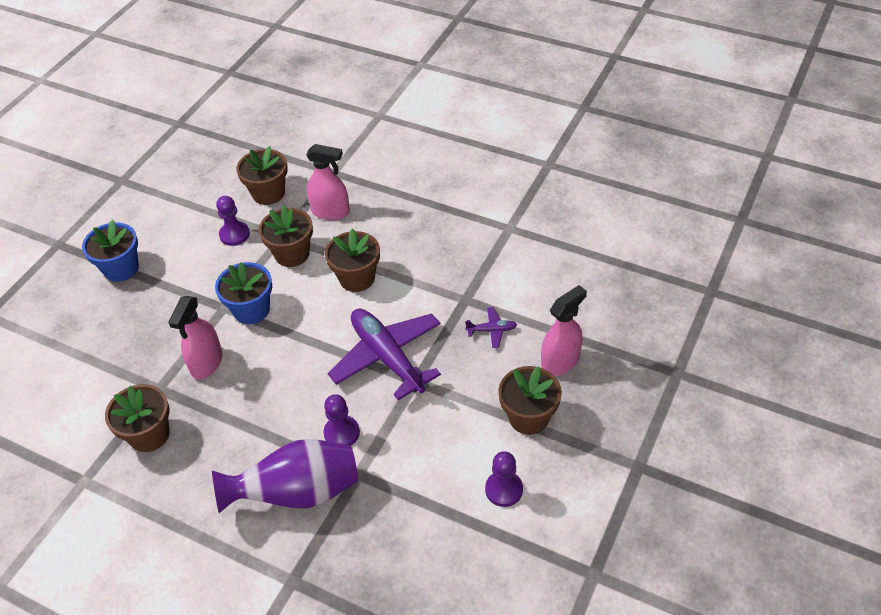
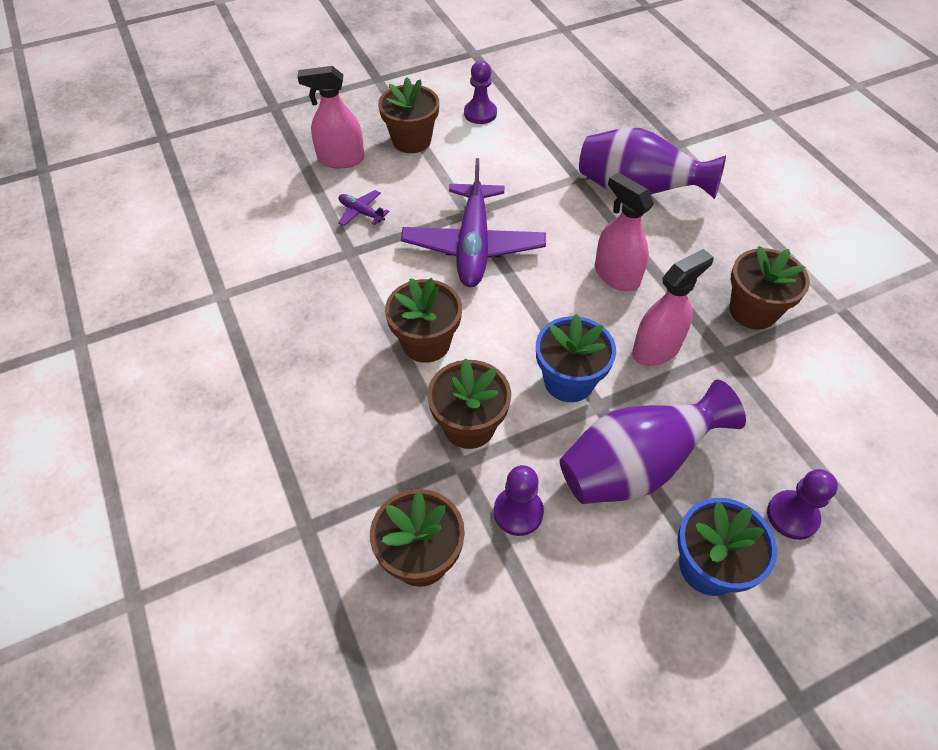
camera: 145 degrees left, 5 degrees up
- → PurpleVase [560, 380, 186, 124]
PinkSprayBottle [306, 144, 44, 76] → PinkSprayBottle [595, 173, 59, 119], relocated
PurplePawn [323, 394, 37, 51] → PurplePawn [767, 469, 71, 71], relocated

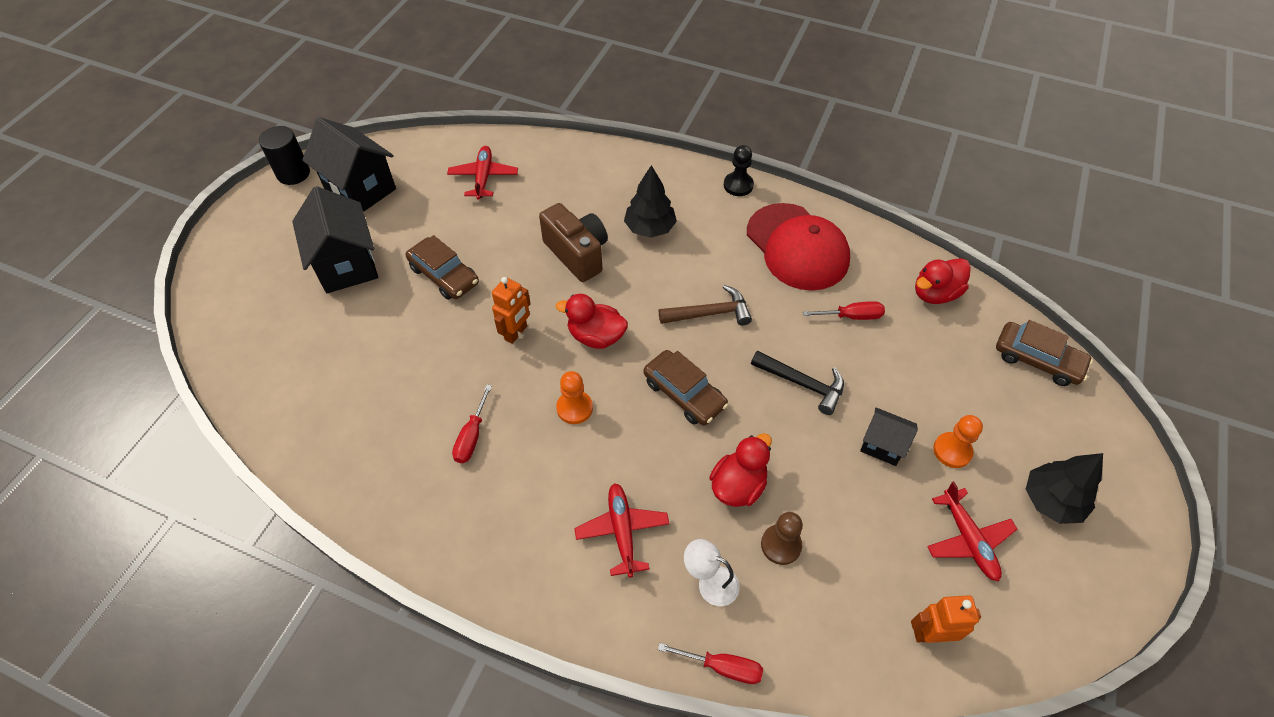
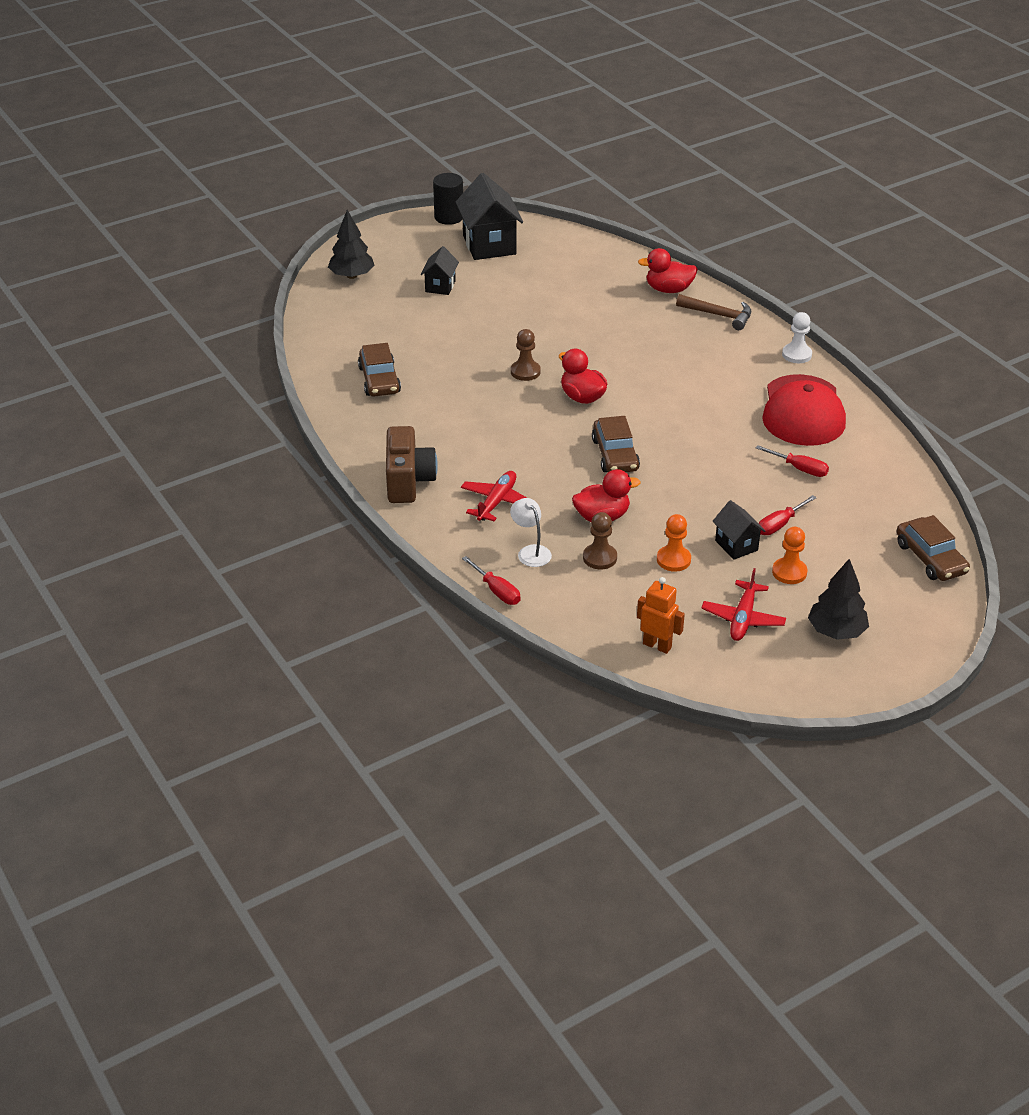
camera: 35 degrees right, 15 degrees down
BlackTree [624, 165, 53, 73] → BlackTree [328, 210, 47, 69], relocated
BrownCar [406, 235, 73, 65] → BrownCar [358, 343, 43, 54], relocated
BrownCamera [539, 203, 69, 79] → BrownCamera [386, 426, 52, 77], relocated
BlackHouse [292, 186, 86, 107] → BlackHouse [421, 246, 38, 49], x0.54
OrangeRobot [492, 277, 39, 67] → BrownPawn [511, 329, 30, 52]
RedDuck [915, 258, 56, 46] → RedDuck [638, 248, 60, 45], relocated
OrangePawn [556, 371, 37, 53] → OrangePawn [657, 514, 34, 58], relocated
BrownHammer [659, 285, 93, 41] → BrownHammer [676, 294, 75, 36], relocated
RedScrewdriver [452, 384, 40, 79] → RedScrewdriver [759, 495, 58, 40], relocated
BlackPawn [724, 145, 30, 51] → WhitePawn [782, 312, 30, 51]
RedPlane [447, 146, 71, 54] → -
BlackHammer [751, 351, 93, 64] → -

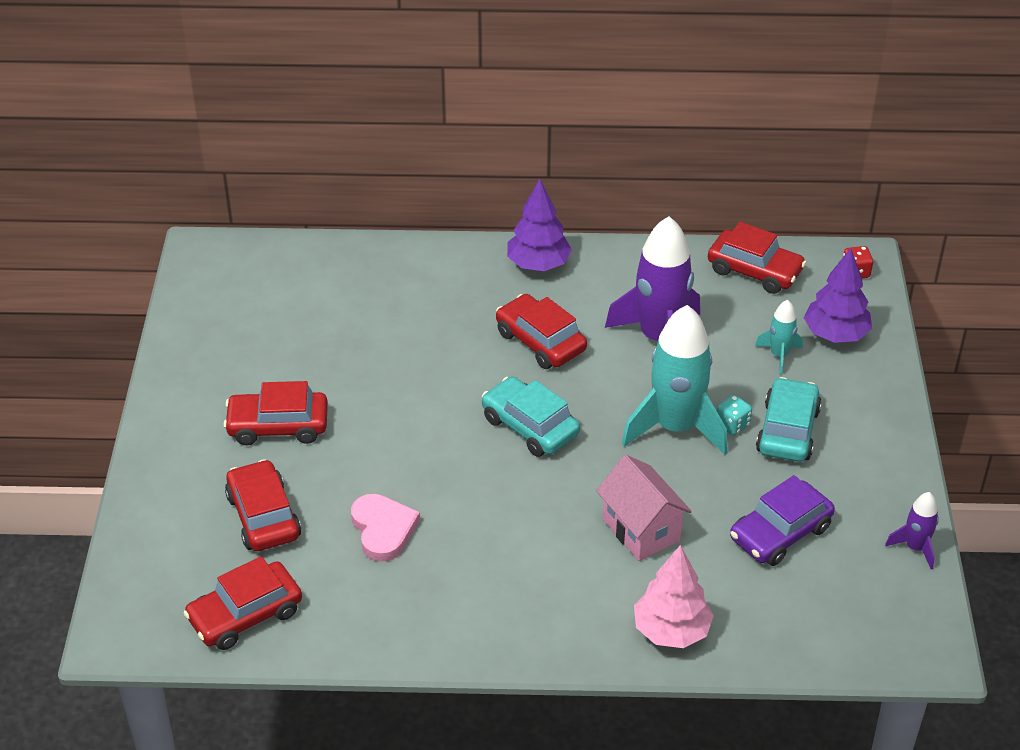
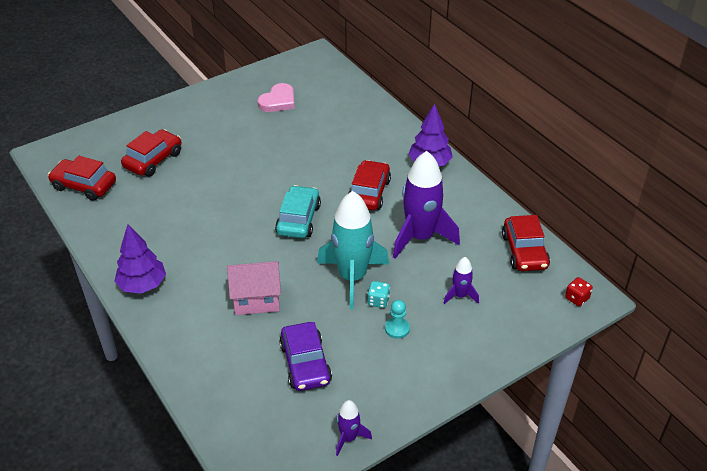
camera: 55 degrees right, 0 degrees up
PurpleTree [804, 248, 68, 95] → PurpleTree [114, 225, 52, 69], relocated
PinkHouse [596, 455, 96, 106] → PinkHouse [227, 261, 54, 54], 60 degrees clockwise
PinkHeart [351, 494, 69, 68] → PinkHeart [258, 83, 37, 29], relocated
PurpleCar [730, 475, 105, 91] → PurpleCar [279, 322, 53, 69], 120 degrees counterclockwise
TurquoiseCar [756, 377, 65, 85] → TurquoisePawn [385, 300, 25, 39]
TurquoiseRocket [755, 300, 48, 75] → PurpleRocket [444, 257, 35, 47]
RedCar [224, 381, 104, 64] → -
PinkTree [634, 545, 80, 103] → -

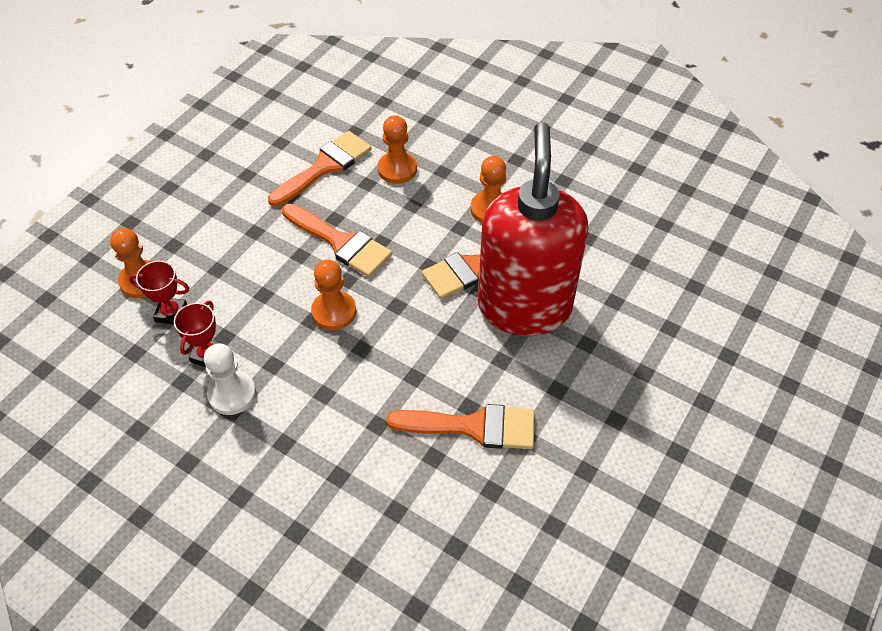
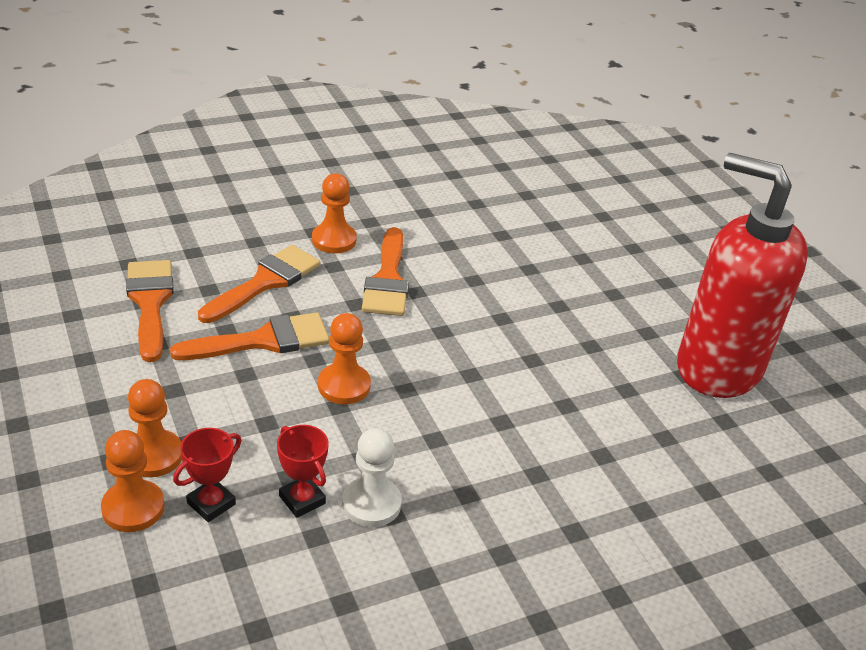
camera: 60 degrees left, 15 degrees down
OrangePawn [377, 115, 40, 69] → OrangePawn [128, 379, 54, 98], relocated
OrangeBrush [386, 404, 149, 45] → OrangeBrush [198, 245, 123, 78], relocated
RedSoapDispenser [478, 122, 110, 214] → RedSoapDispenser [677, 153, 131, 245], relocated

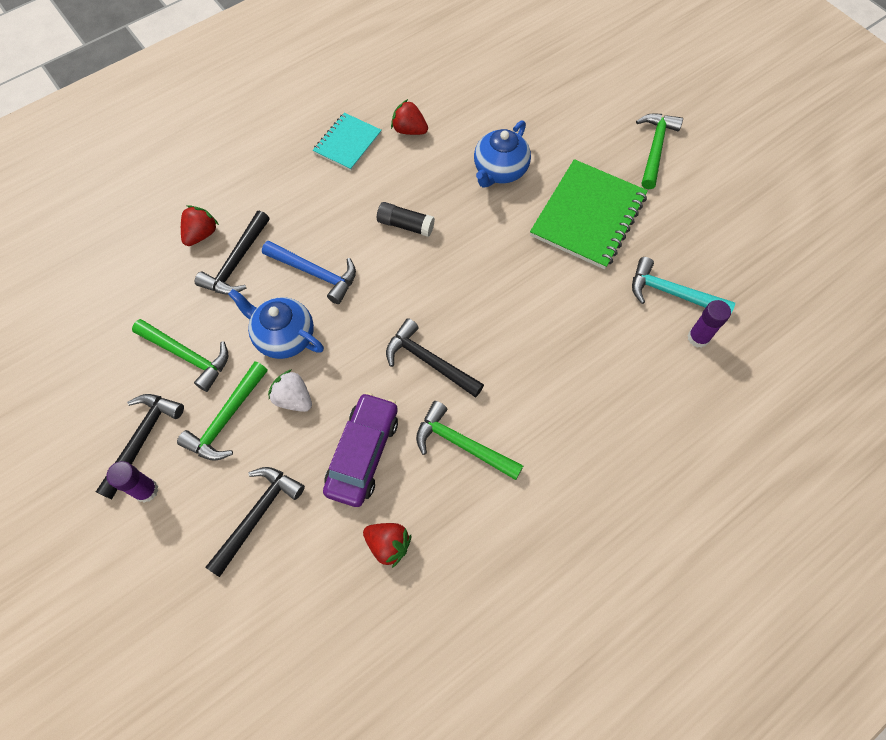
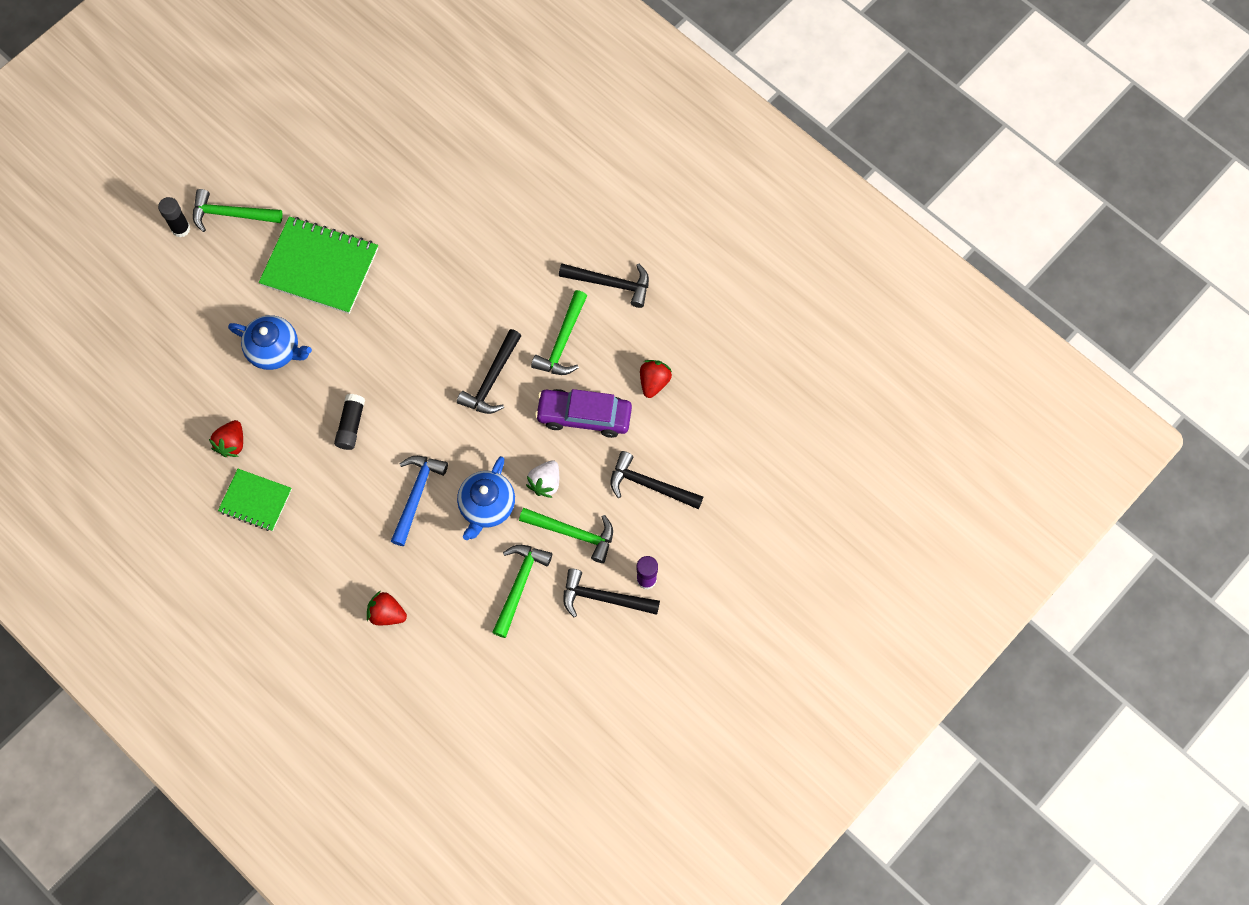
camera: 100 degrees left, 5 degrees up
- → BlackGlueStick [158, 197, 32, 41]
TurquoiseNotebook [313, 113, 69, 58] → GreenNotebook [218, 469, 74, 62]
BlackHammer [194, 211, 76, 84] → BlackHammer [559, 263, 90, 45], relocated
TurquoiseHammer [632, 257, 103, 56] → -
PurpleGlueStick [687, 300, 44, 48] → -

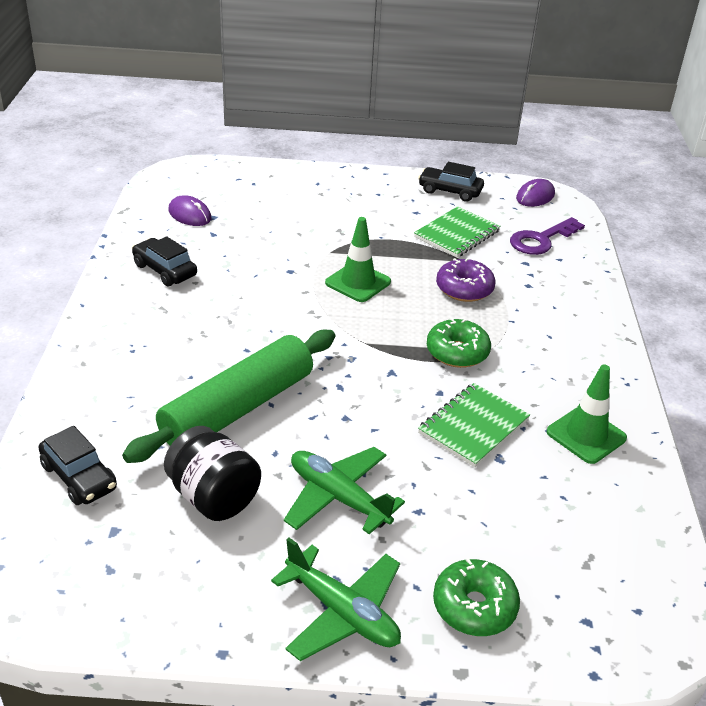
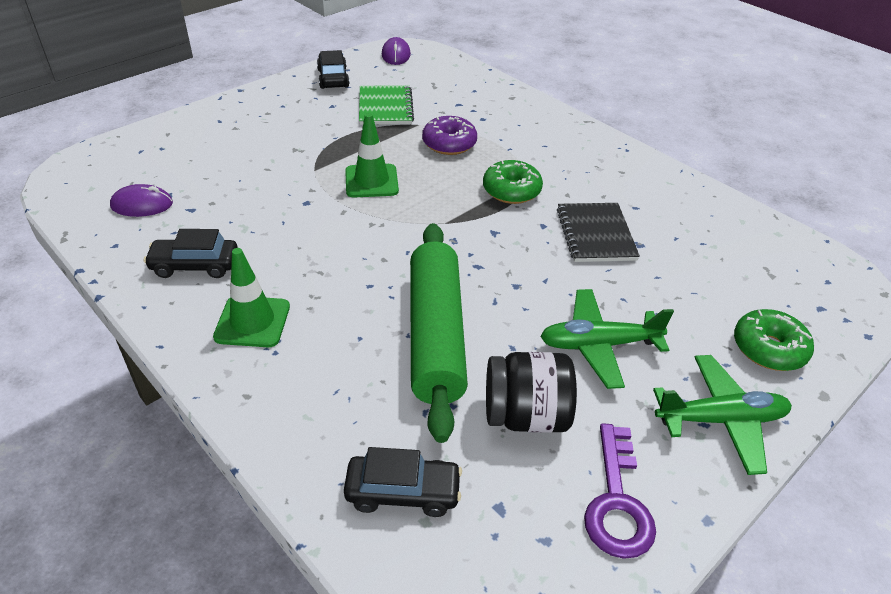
camera: 45 degrees left, 5 degrees up
GreenTrafficCone [547, 365, 80, 99] → GreenTrafficCone [213, 248, 77, 99], relocated
BlackCar [418, 162, 66, 40] → BlackCar [317, 50, 33, 39], 105 degrees clockwise
GreenNotebook [418, 383, 112, 84] → BlackNotebook [557, 203, 83, 59]
PurpleKey [510, 217, 75, 38] → PurpleKey [584, 423, 72, 136], relocated

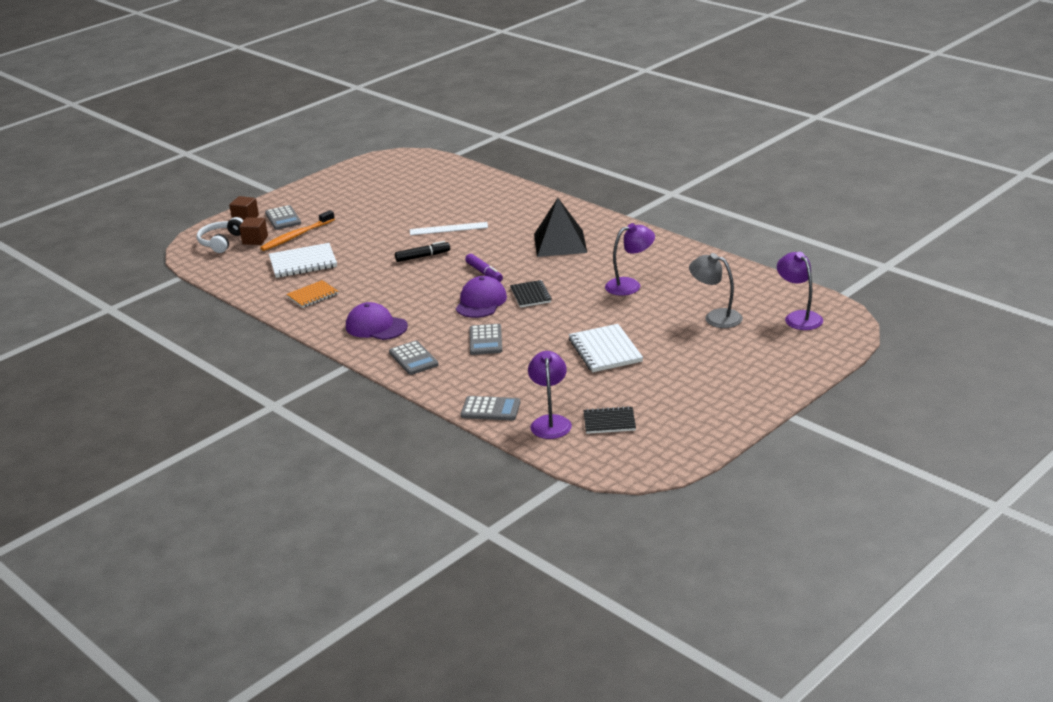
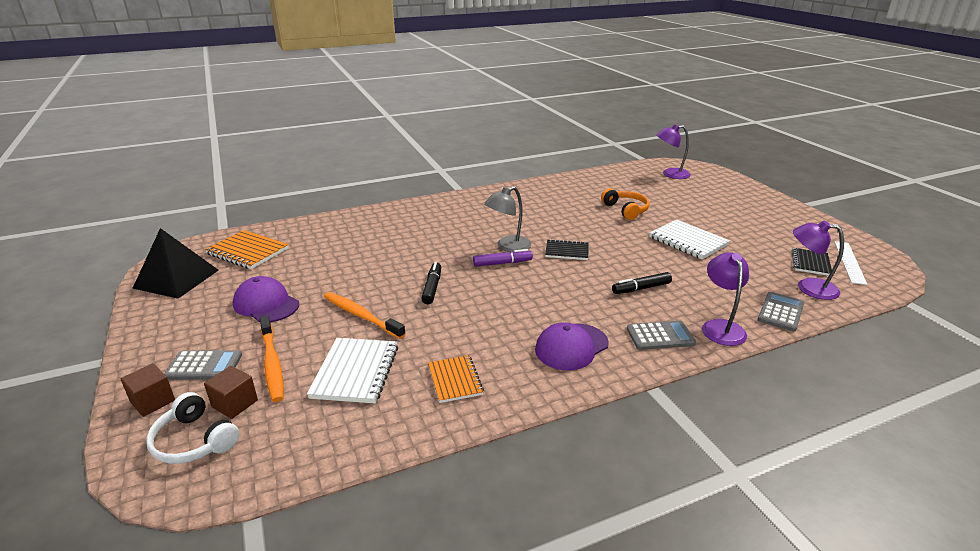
camera: 70 degrees left, 0 degrees up
BlackPyramid [534, 198, 53, 59] → BlackPyramid [132, 228, 87, 71], relocated
- → OrangeNotebook [205, 230, 83, 39]
PurpleCap [456, 276, 51, 42] → PurpleCap [233, 276, 66, 46], relocated
- → OrangeToothbrush [324, 292, 82, 47]
GreyLamp [689, 253, 54, 75] → GreyLamp [484, 186, 47, 66], relocated
- → OrangeHeadphones [601, 188, 48, 32]
GreyCalculator [469, 324, 33, 31] → BlackMarker [612, 272, 60, 22]
WhiteNotebook [569, 324, 74, 48] → WhiteNotebook [649, 219, 81, 41], 45 degrees clockwise
PurpleLamp [605, 223, 50, 73] → PurpleLamp [702, 252, 47, 94], relocated
WhiteRuler [410, 222, 78, 13] → WhiteRuler [834, 241, 34, 44], relocated

